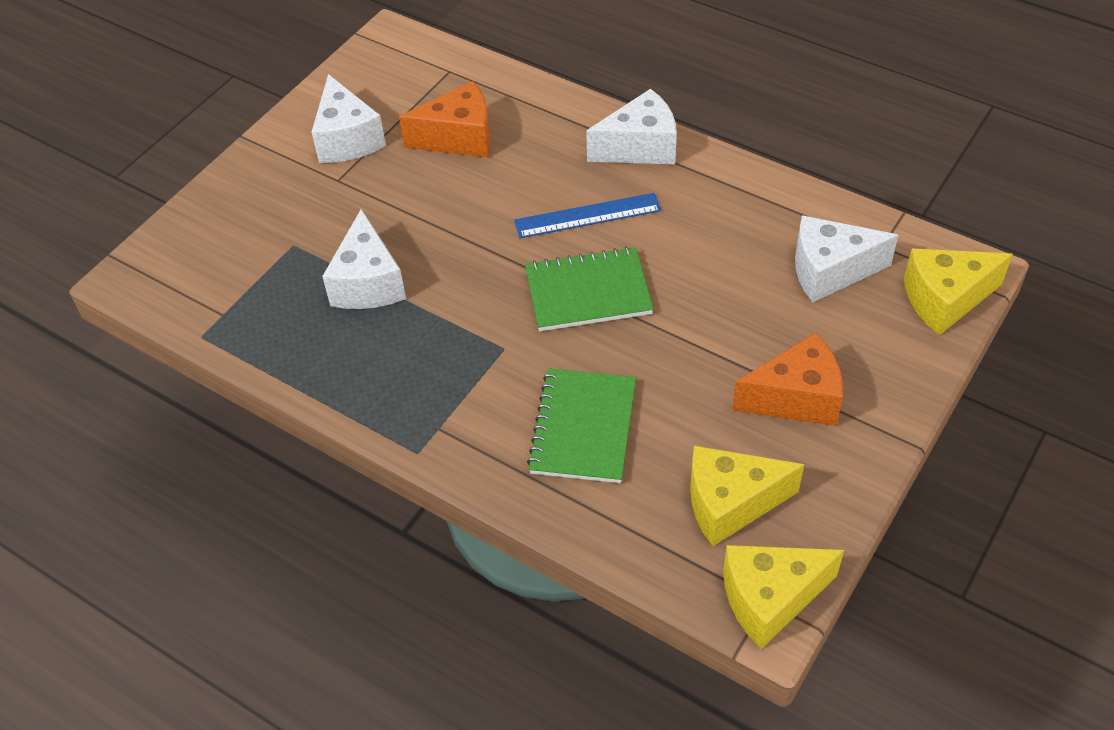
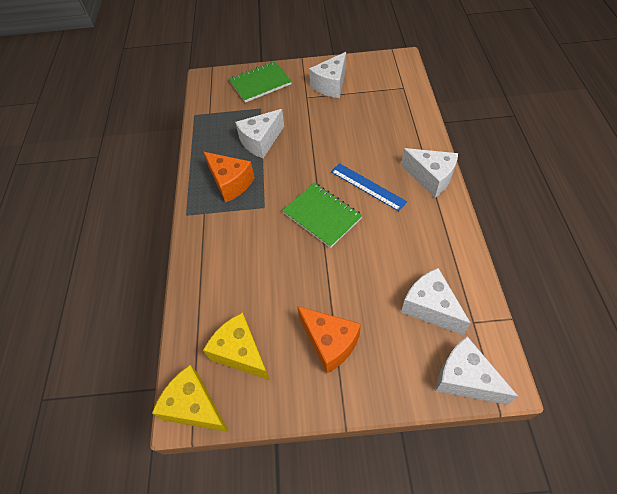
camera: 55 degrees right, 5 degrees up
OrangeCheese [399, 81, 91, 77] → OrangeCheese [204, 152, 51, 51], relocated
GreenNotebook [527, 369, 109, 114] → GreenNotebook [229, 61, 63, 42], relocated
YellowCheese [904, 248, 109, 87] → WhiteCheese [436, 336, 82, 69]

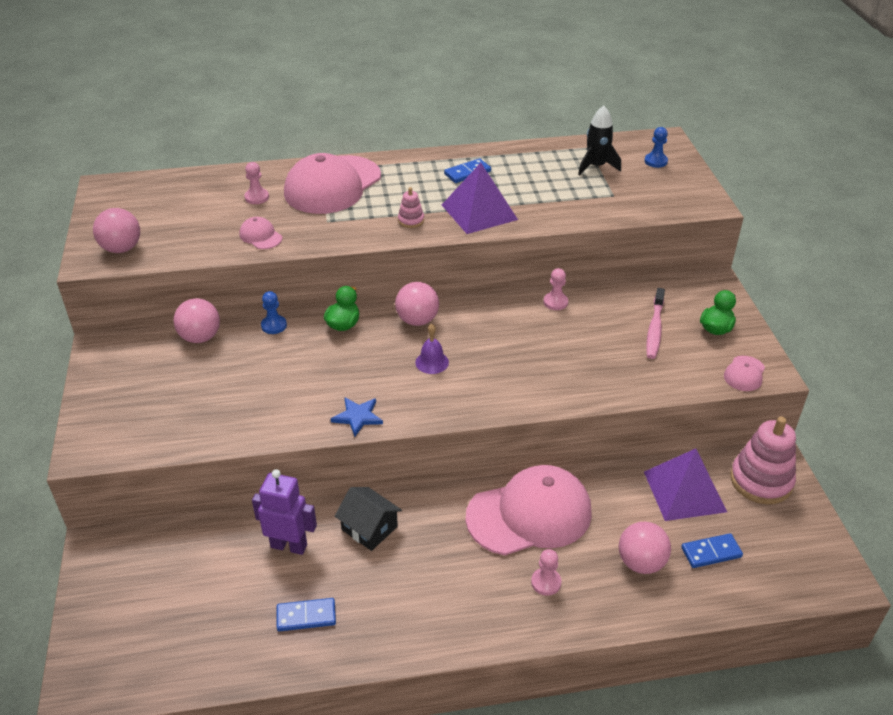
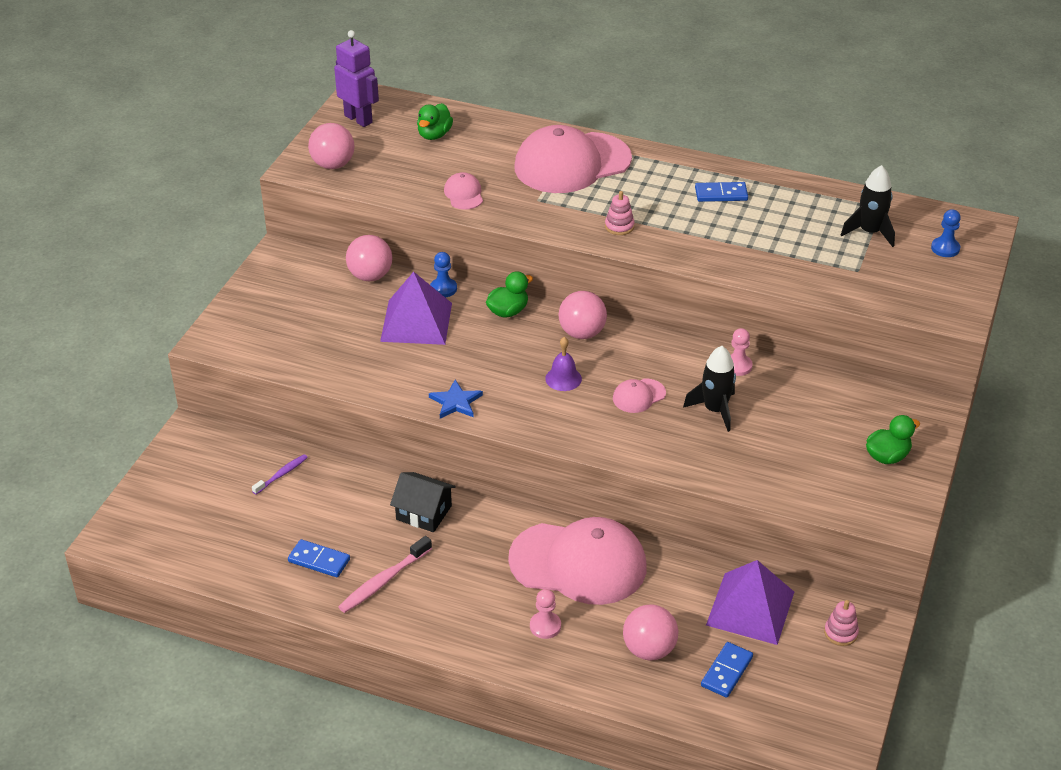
camera: 30 degrees right, 0 degrees up
- → PurpleToothbrush [252, 454, 56, 41]
PurpleRobot [252, 469, 65, 86] → PurpleRobot [334, 30, 45, 97], relocated
PinkToothbrush [646, 288, 19, 71] → PinkToothbrush [338, 536, 94, 77], relocated
PurplePyramid [442, 163, 76, 71] → PurplePyramid [380, 272, 72, 73], relocated
BlackHouse [335, 487, 67, 64] → BlackHouse [390, 472, 66, 60], 45 degrees counterclockwise
- → GreenDuck [417, 103, 36, 37]
PinkCap [724, 356, 41, 35] → PinkCap [613, 378, 53, 35], relocated
- → BlackRocket [683, 346, 53, 86]
BlueDomino [681, 533, 62, 35] → BlueDomino [701, 642, 52, 56], 75 degrees counterclockwise
PinkStackingToy [730, 416, 66, 88] → PinkStackingToy [824, 600, 35, 46], x0.47
PinkPawn [244, 162, 25, 42] → -

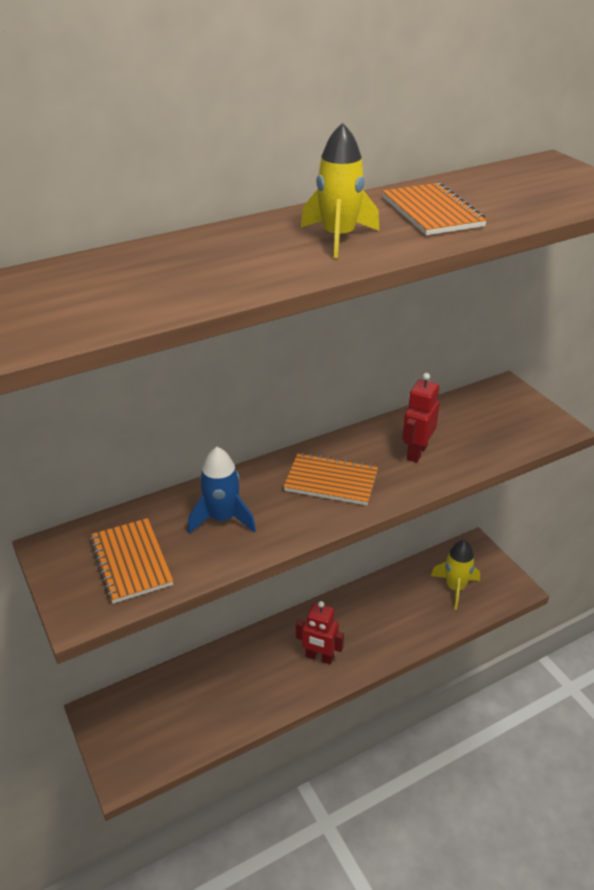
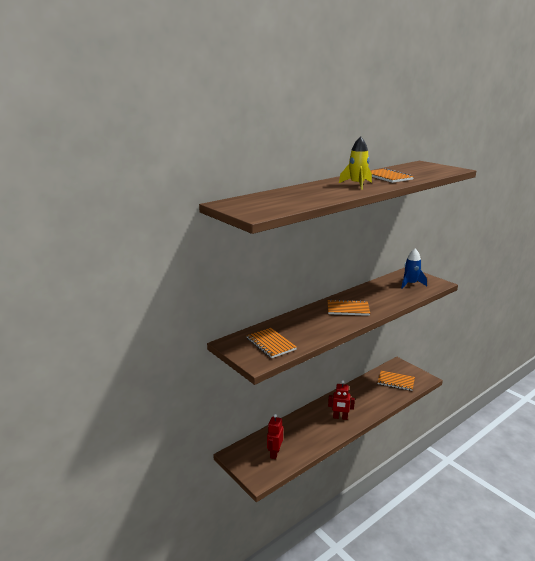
camera: 10 degrees left, 15 degrees down
RedRobot [402, 373, 38, 90] → RedRobot [267, 414, 16, 45], relocated
YellowRocket [431, 540, 49, 70] → OrangeNotebook [378, 371, 37, 20]
BlueRocket [188, 447, 68, 87] → BlueRocket [401, 248, 26, 41], relocated

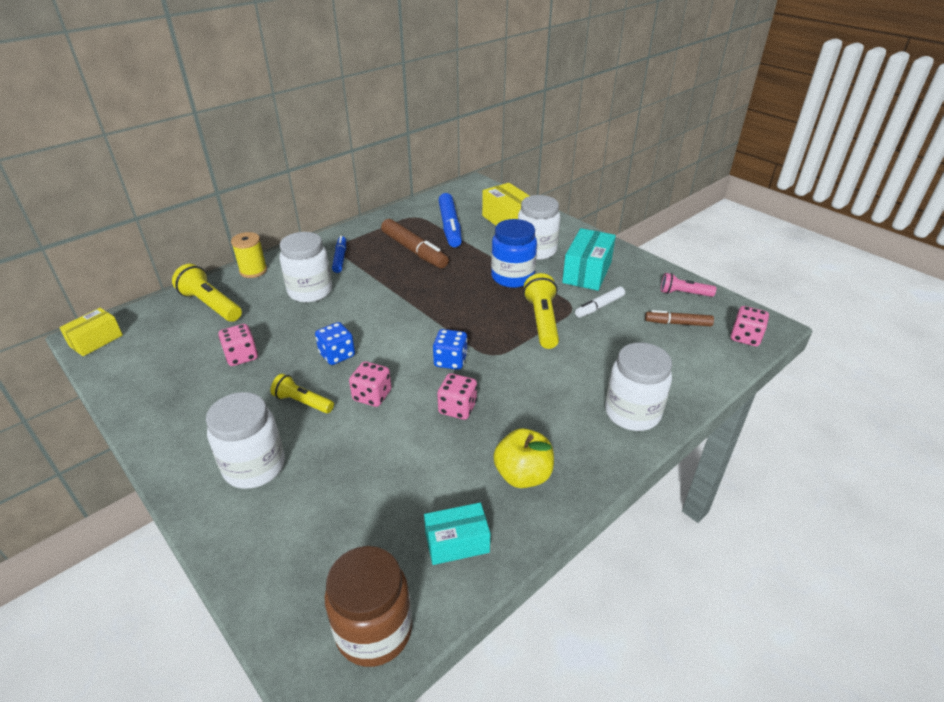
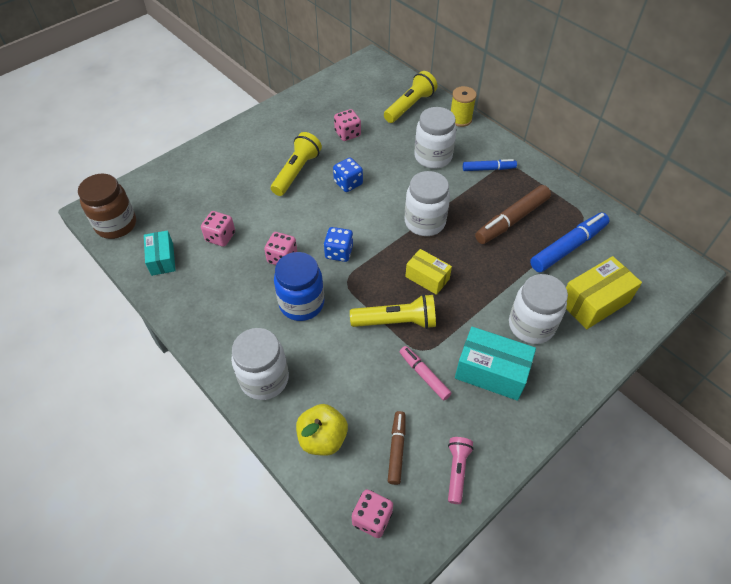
camera: 90 degrees right, 15 degrees up
PinkDice [349, 361, 42, 46] → PinkDice [201, 211, 34, 36], relocated
YellowFlashlight [270, 374, 64, 39] → YellowFlashlight [271, 132, 51, 64], x1.57
BlueJar [491, 219, 46, 69] → BlueJar [274, 252, 50, 69], relocated
YellowApple [493, 428, 61, 60] → YellowApple [296, 404, 52, 52], relocated
WhiteMarker [575, 286, 50, 32] → PinkMarker [400, 346, 52, 54]
WhiteJar [206, 392, 79, 97] → WhiteJar [405, 171, 45, 65], relocated
YellowBox [59, 308, 64, 48] → YellowBox [405, 249, 47, 46], relocated
BlueMarker [438, 193, 24, 54] → BlueMarker [530, 213, 80, 59], 150 degrees clockwise

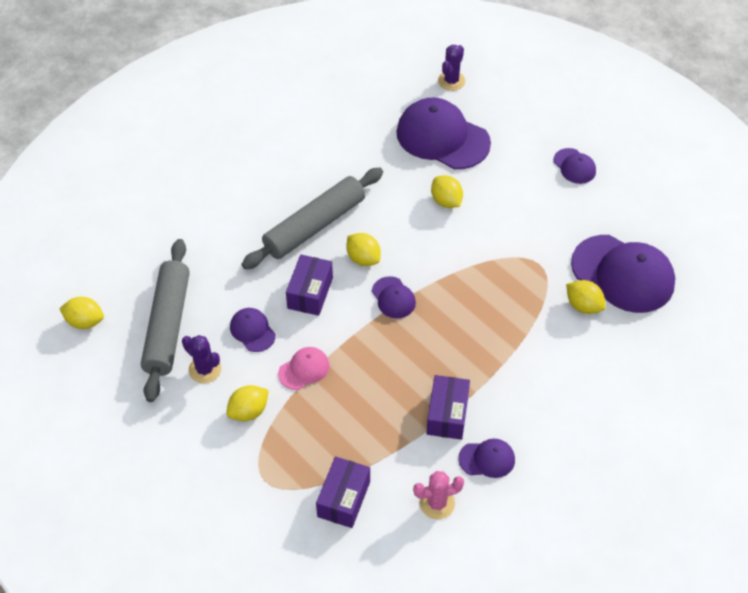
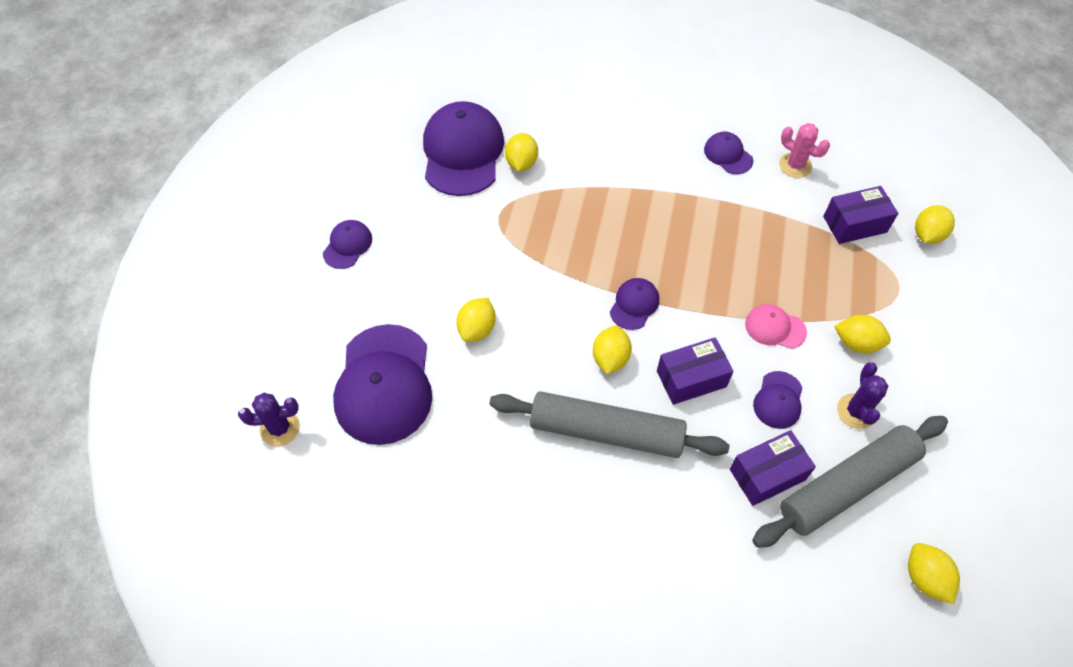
camera: 125 degrees left, 5 degrees up
PurpleBox [427, 375, 43, 65] → PurpleBox [730, 430, 86, 76], relocated
- → YellowLemon [915, 205, 40, 39]

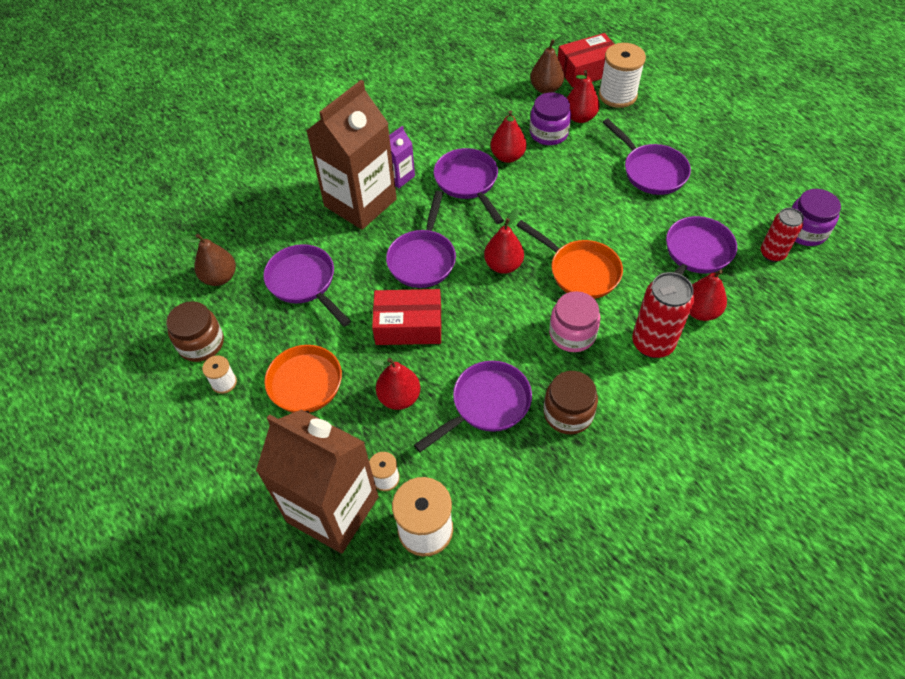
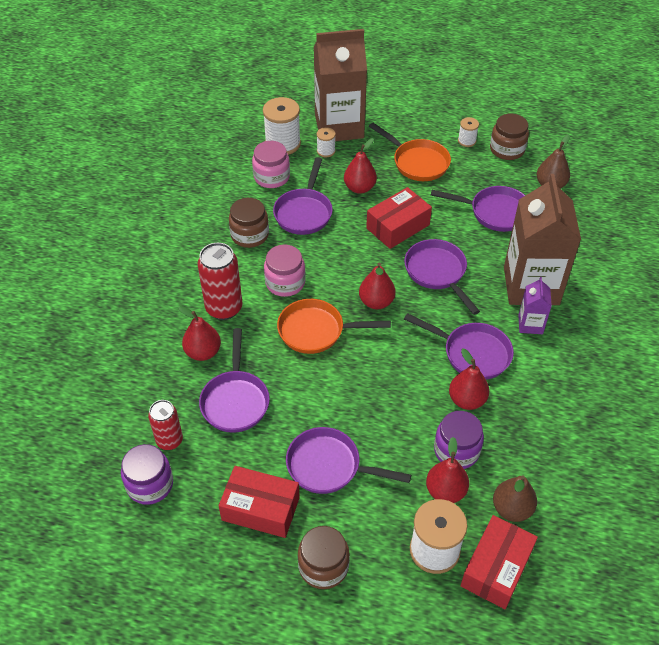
camera: 140 degrees right, 5 degrees down
- → RedBox [218, 466, 82, 72]
- → PinkJar [252, 141, 38, 47]
- → BrownJar [298, 526, 52, 63]

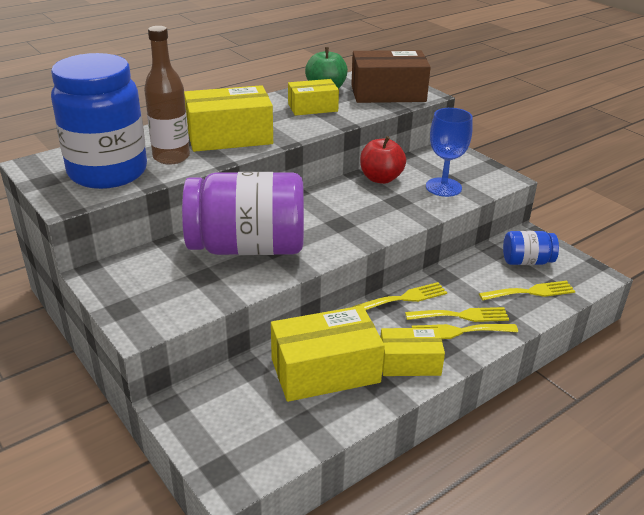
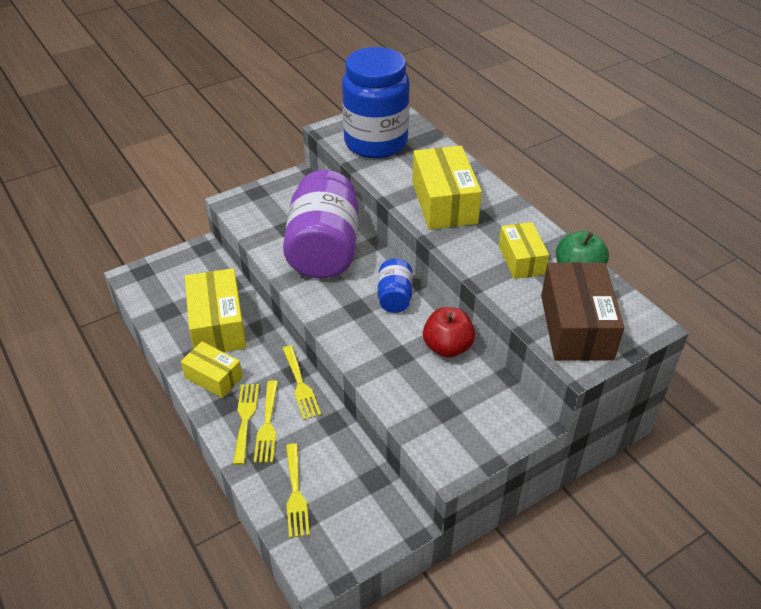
camera: 95 degrees right, 10 degrees up
YellowBox [381, 328, 64, 48] → YellowBox [181, 341, 62, 57], 60 degrees counterclockwise
BlueJar [503, 231, 56, 34] → BlueJar [378, 259, 34, 54], relocated
BrownBottle [144, 26, 46, 139] → -
BlueGoblet [426, 108, 47, 89] → -

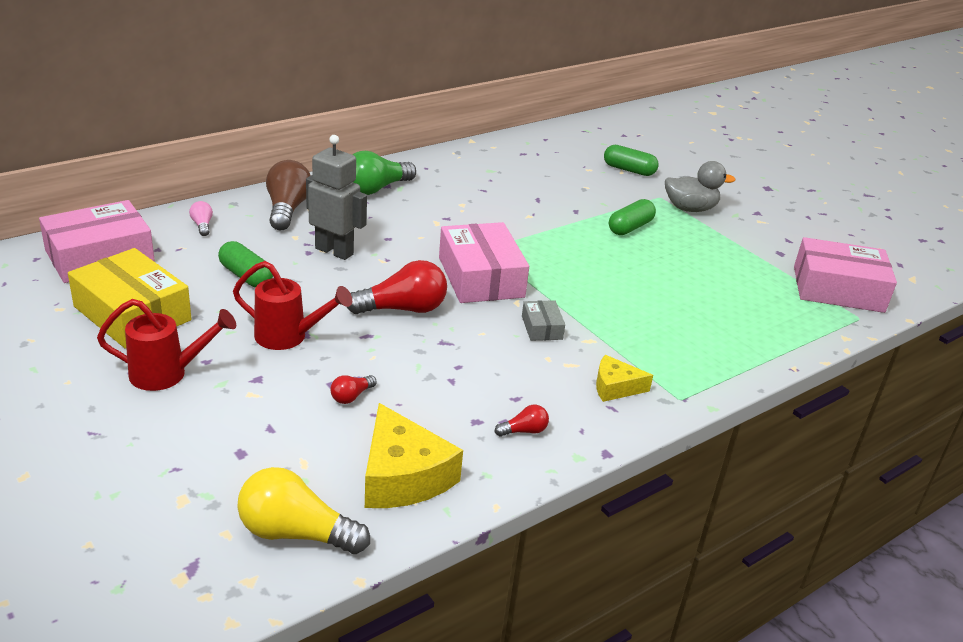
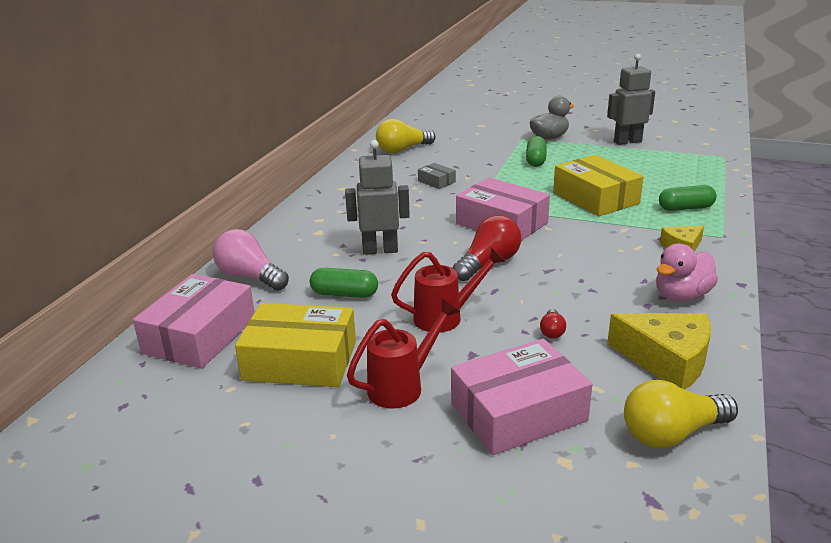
camera: 30 degrees left, 5 degrees down
PinkLightBulb [189, 201, 24, 35] → PinkLightBulb [213, 229, 76, 62], x2.10
- → YellowLightBulb [376, 119, 60, 34]
GreyBox [522, 300, 43, 41] → GreyBox [418, 163, 38, 26], relocated
PinkBox [794, 237, 103, 76] → PinkBox [451, 339, 141, 116], relocated
- → YellowBox [553, 155, 91, 61]
- → GreyRobot [607, 54, 48, 91]
RedLightBulb [495, 405, 54, 32] → PinkDuck [656, 244, 62, 57]
GreenCapsule [604, 145, 55, 31] → GreenCapsule [659, 185, 57, 26], relocated
BrownLightBulb [266, 160, 45, 70] → -
GreenLightBulb [352, 151, 64, 44] → -

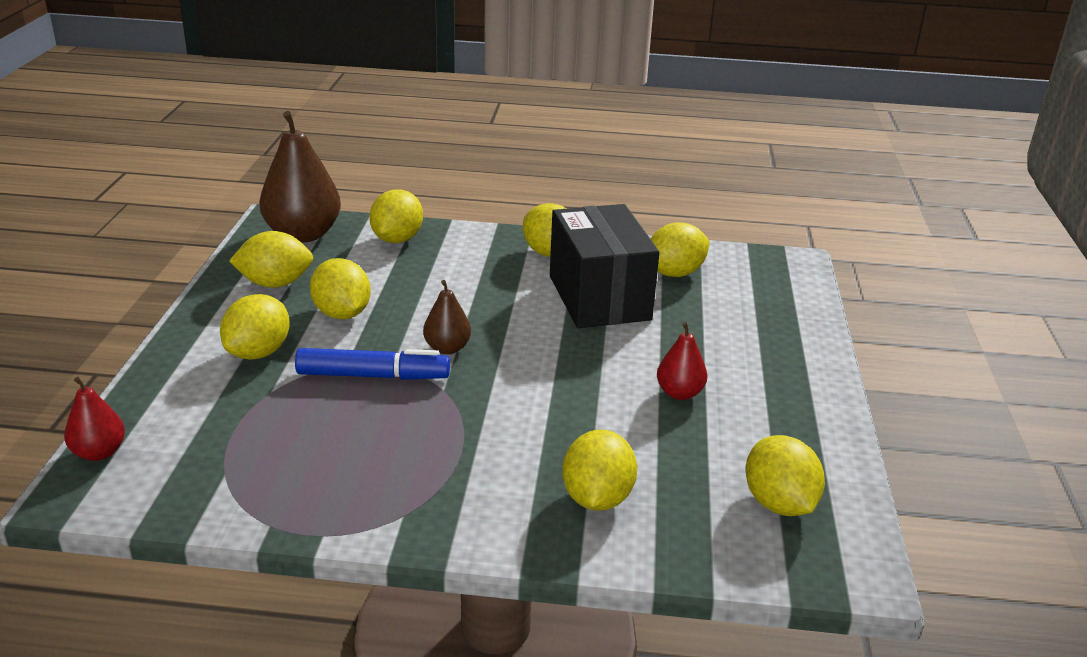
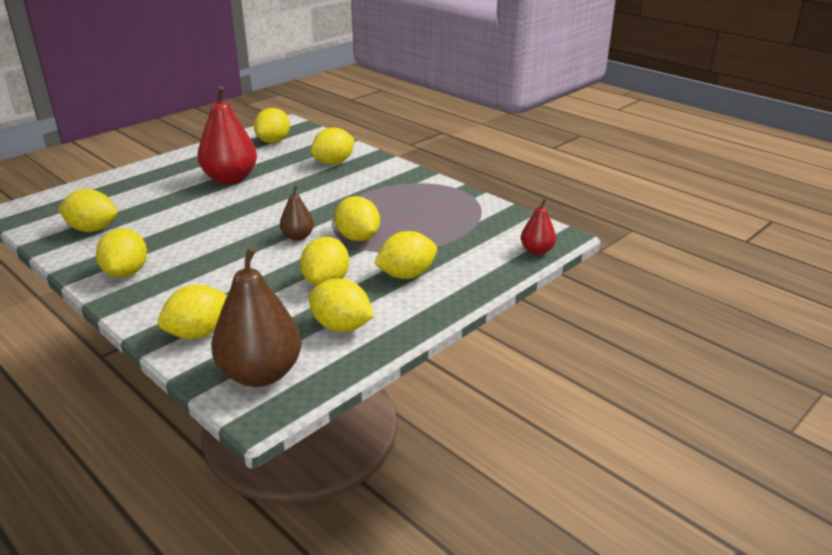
camera: 140 degrees left, 0 degrees up
RedPear [657, 322, 50, 78] → RedPear [197, 86, 60, 98], x1.95
BlueMarker [295, 348, 155, 32] → YellowLemon [334, 196, 46, 45]
BlackBox [550, 204, 109, 124] → -

